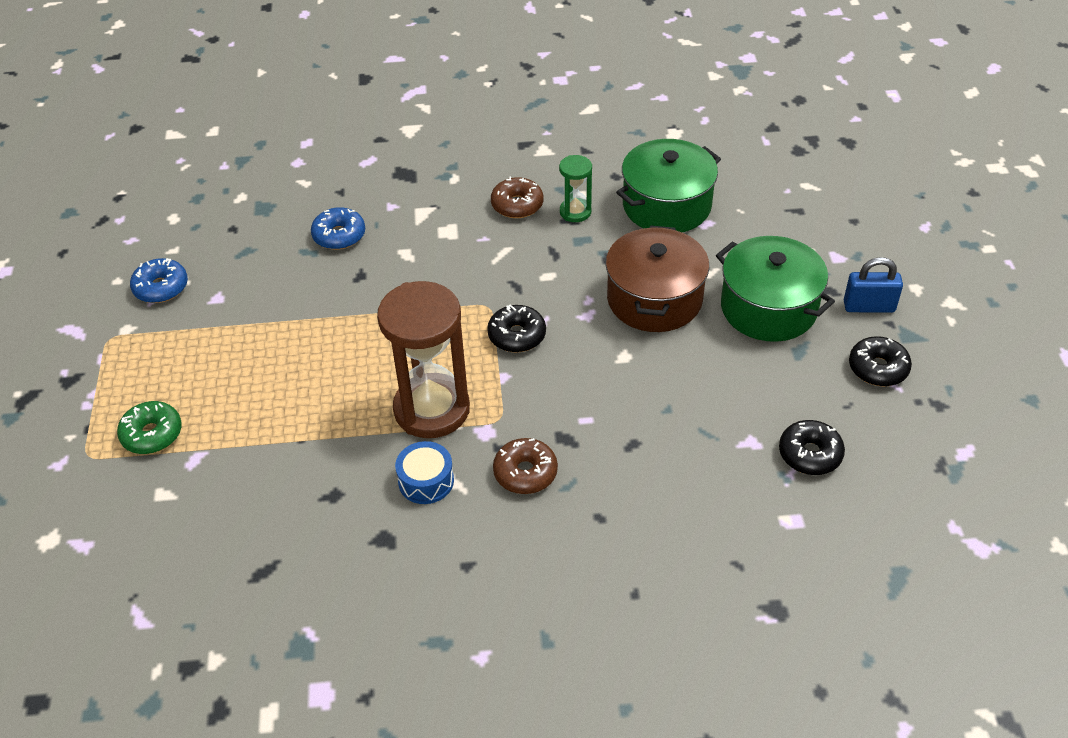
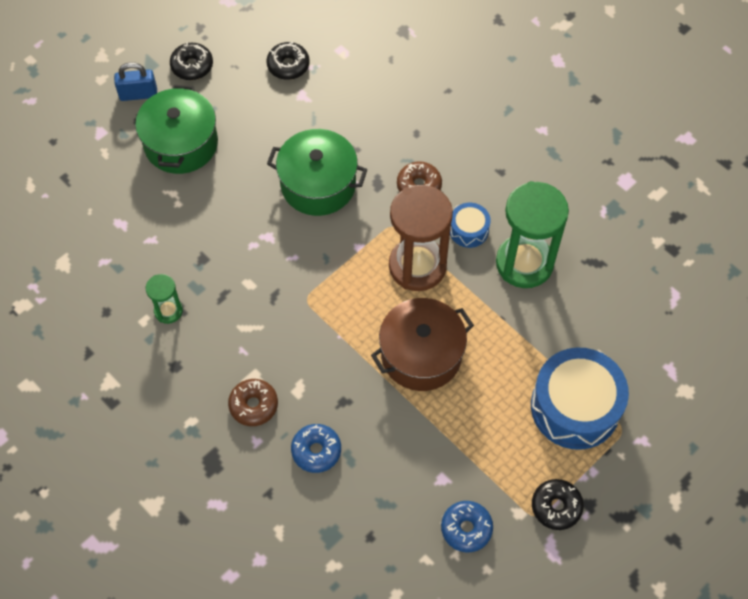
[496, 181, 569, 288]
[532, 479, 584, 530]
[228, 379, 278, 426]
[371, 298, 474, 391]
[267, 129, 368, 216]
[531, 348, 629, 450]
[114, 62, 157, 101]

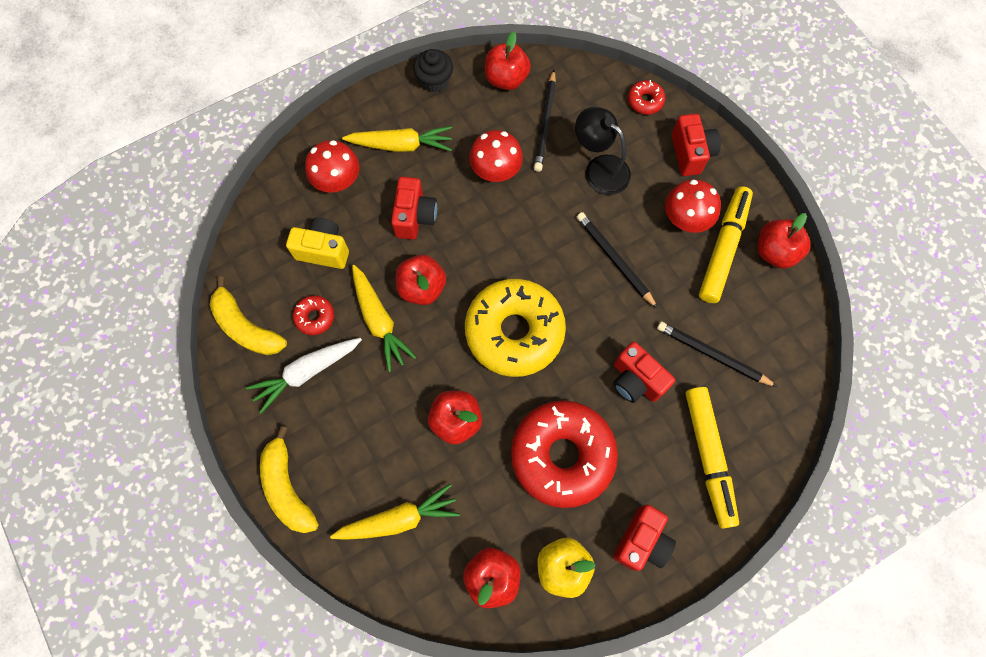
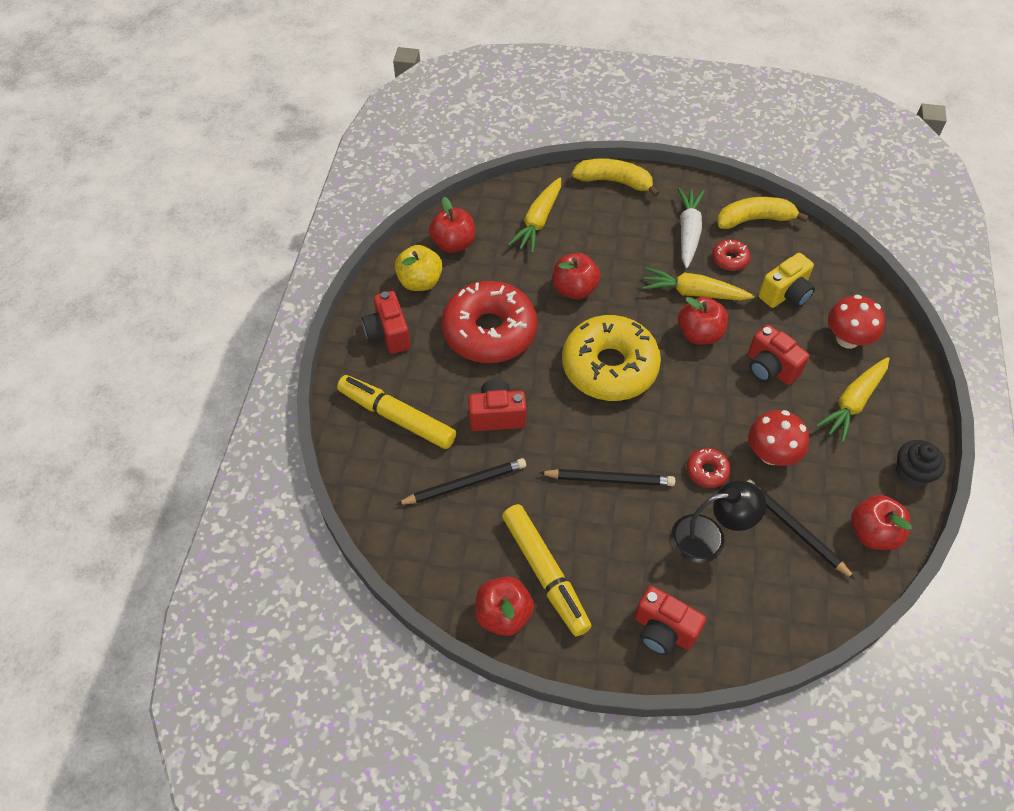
[665, 179, 721, 233] (first image)
[687, 448, 731, 488]

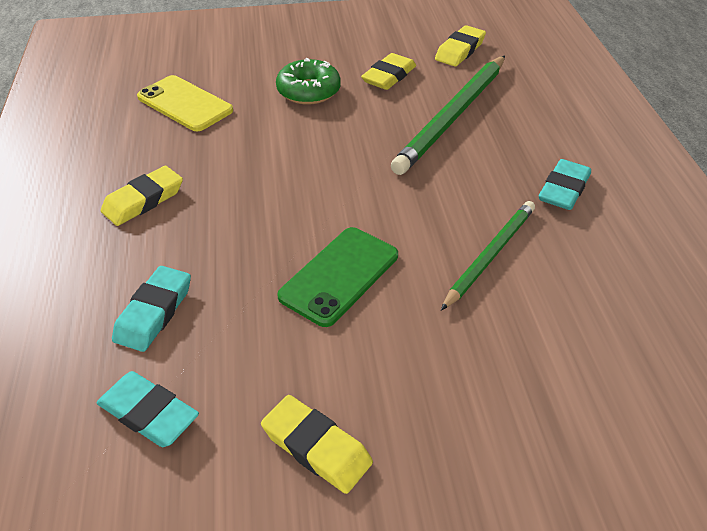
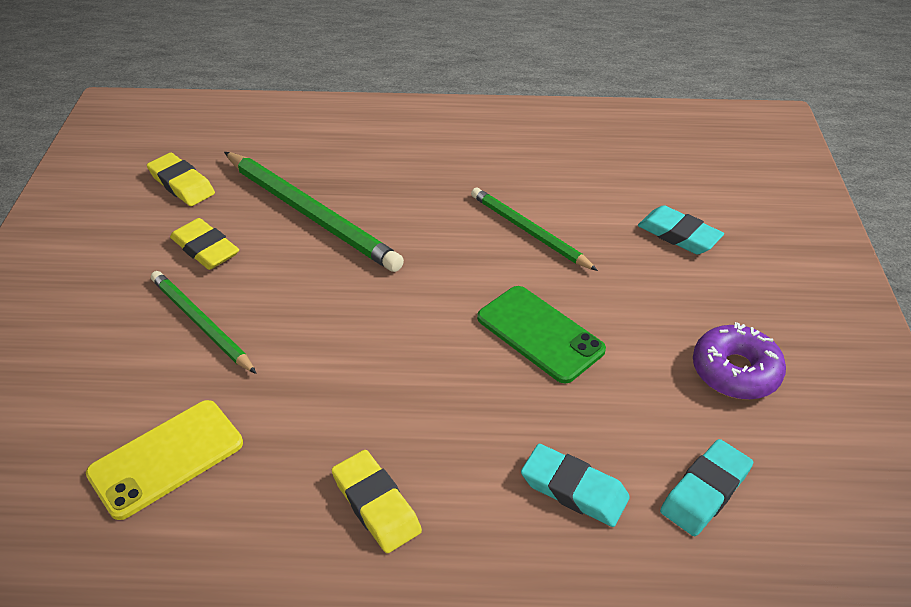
[638, 205, 724, 254]
[693, 322, 786, 400]
[151, 271, 257, 374]

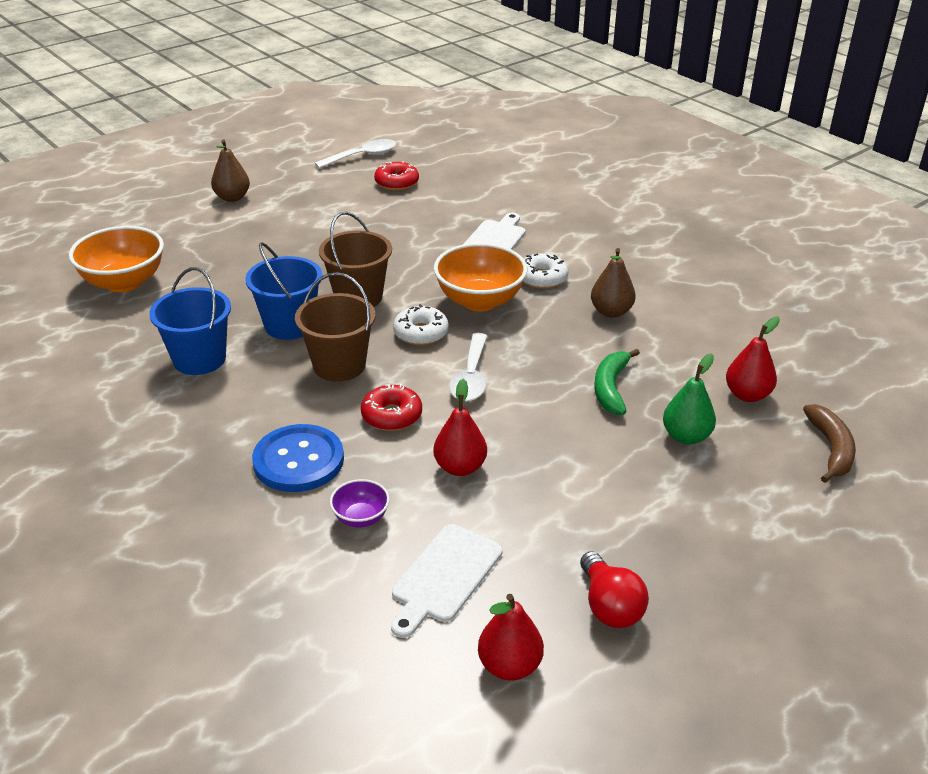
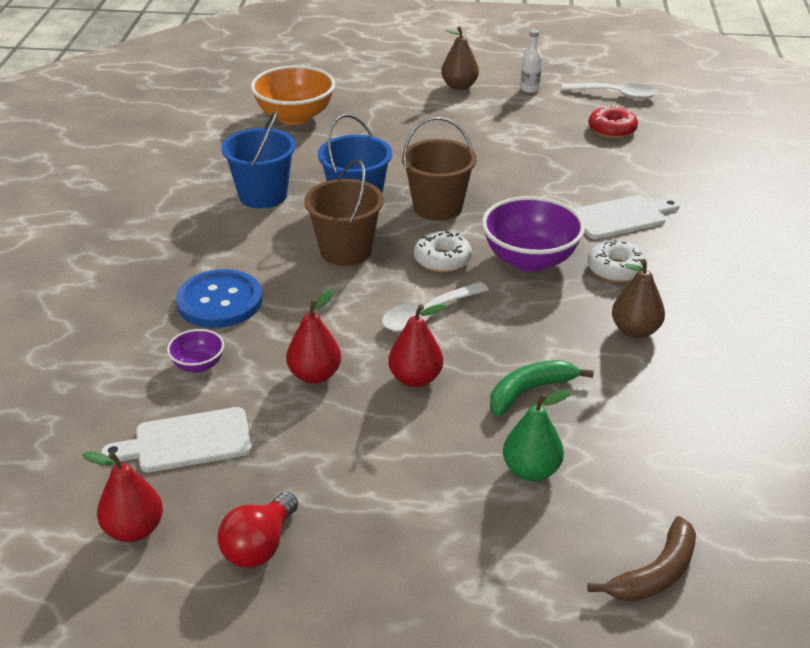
[361, 384, 422, 431] (first image)
[521, 29, 542, 93]
[388, 304, 446, 387]
[482, 196, 585, 272]

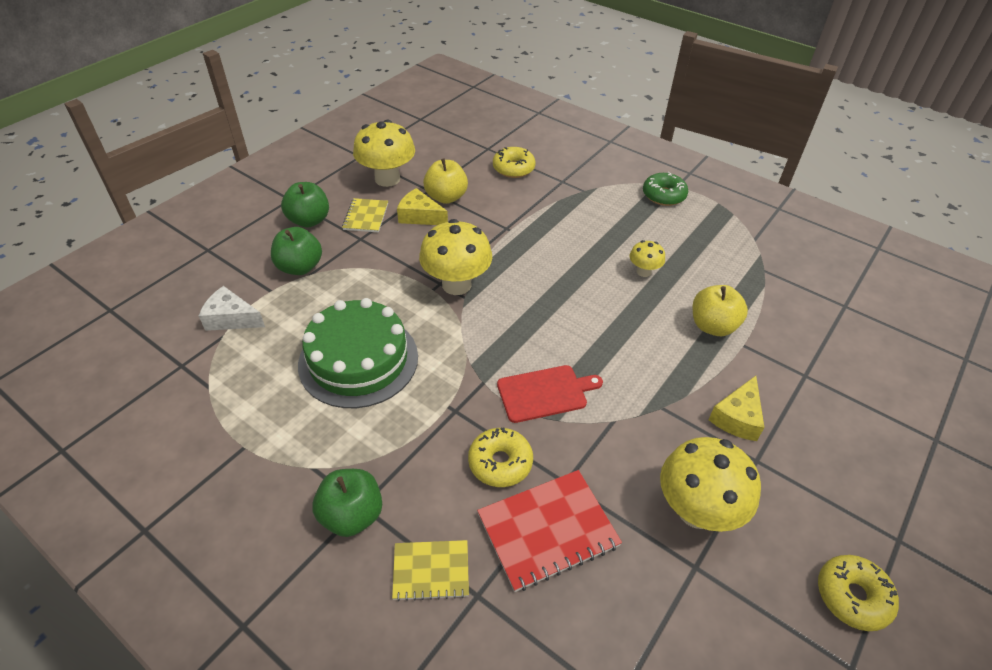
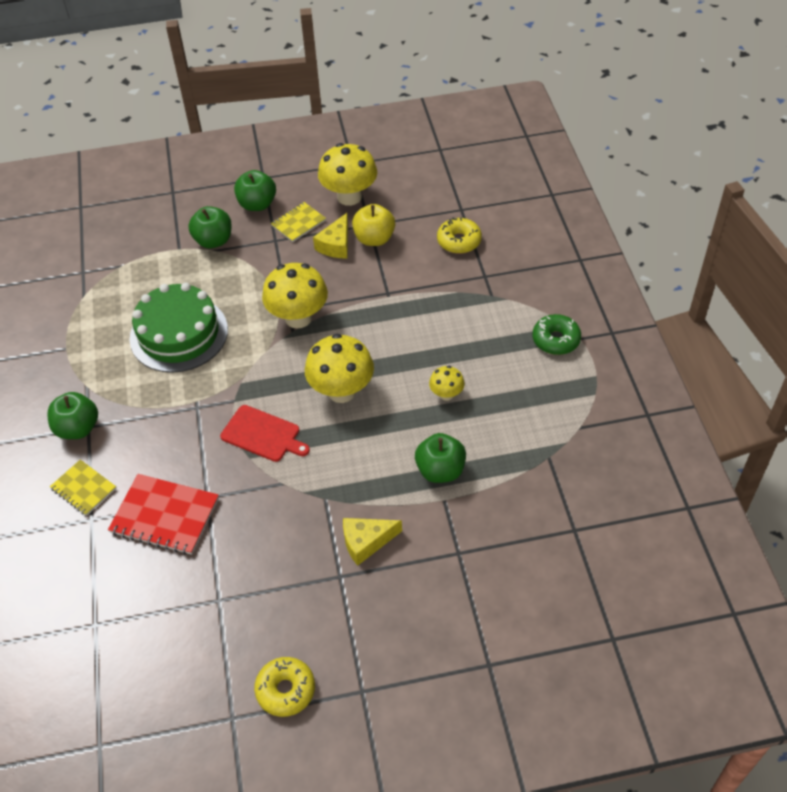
[199, 286, 265, 331] (first image)
[468, 427, 533, 487] (first image)
[305, 334, 374, 403]
[415, 433, 466, 483]
[313, 213, 348, 258]

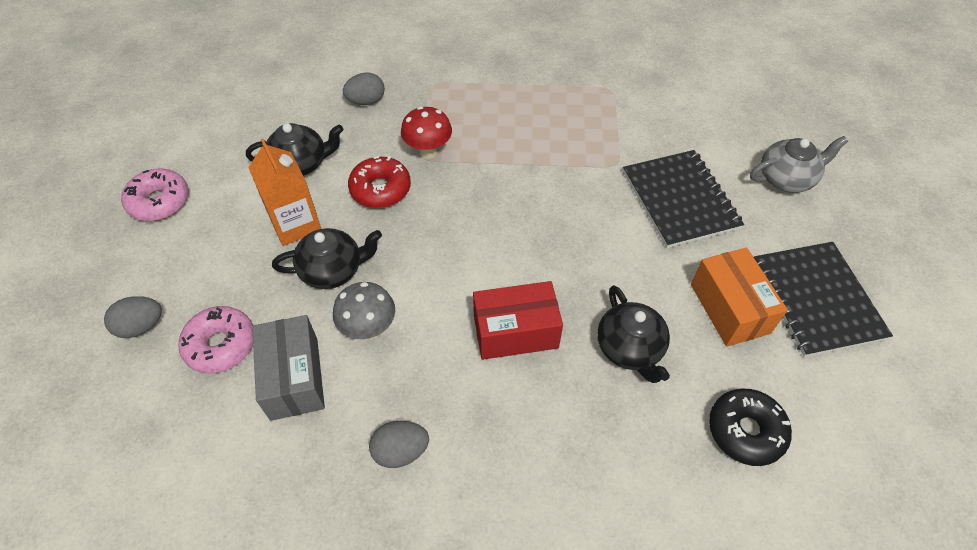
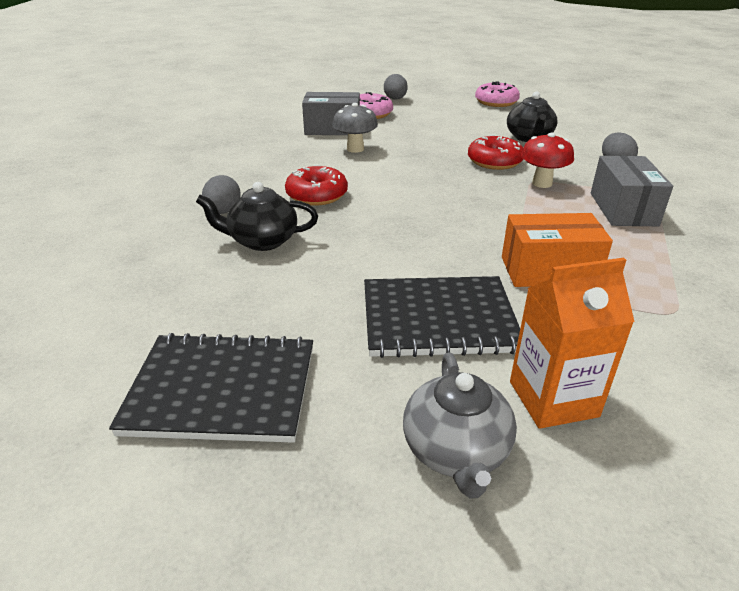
[272, 228, 382, 289] (first image)
[709, 389, 792, 466] (first image)
[591, 156, 673, 226]
[510, 258, 635, 429]
[202, 175, 241, 214]
[502, 213, 613, 287]
[285, 165, 348, 206]

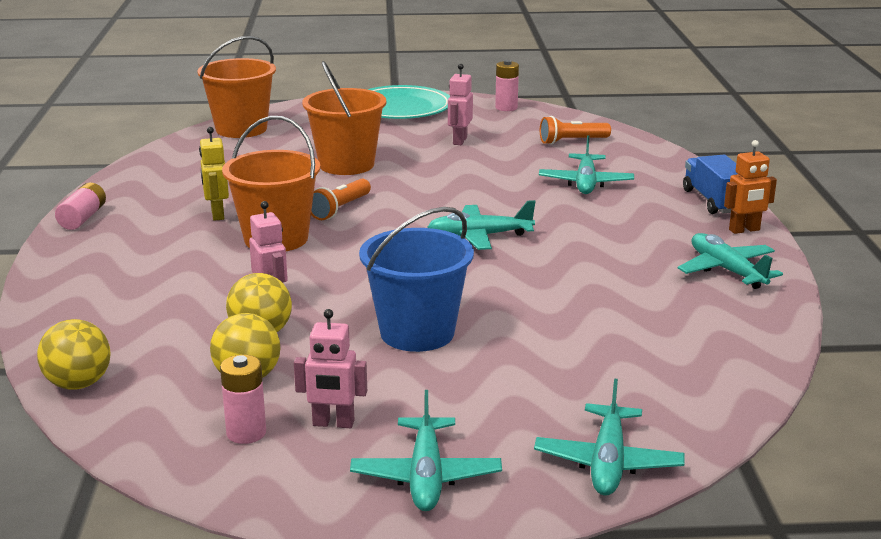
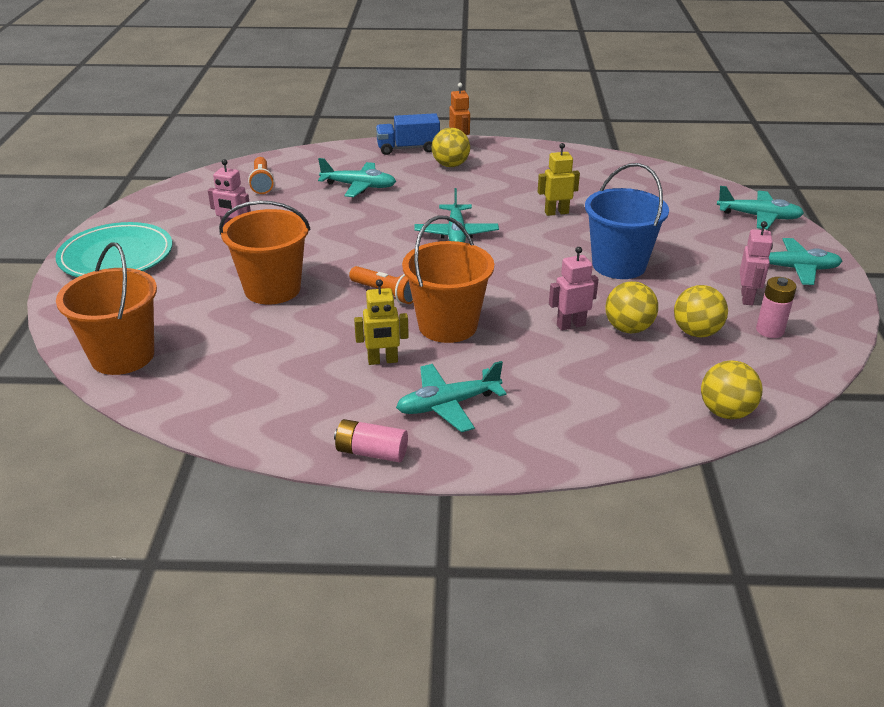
[495, 60, 519, 111] (first image)
[432, 128, 470, 167]
[538, 143, 580, 216]
[396, 361, 507, 432]

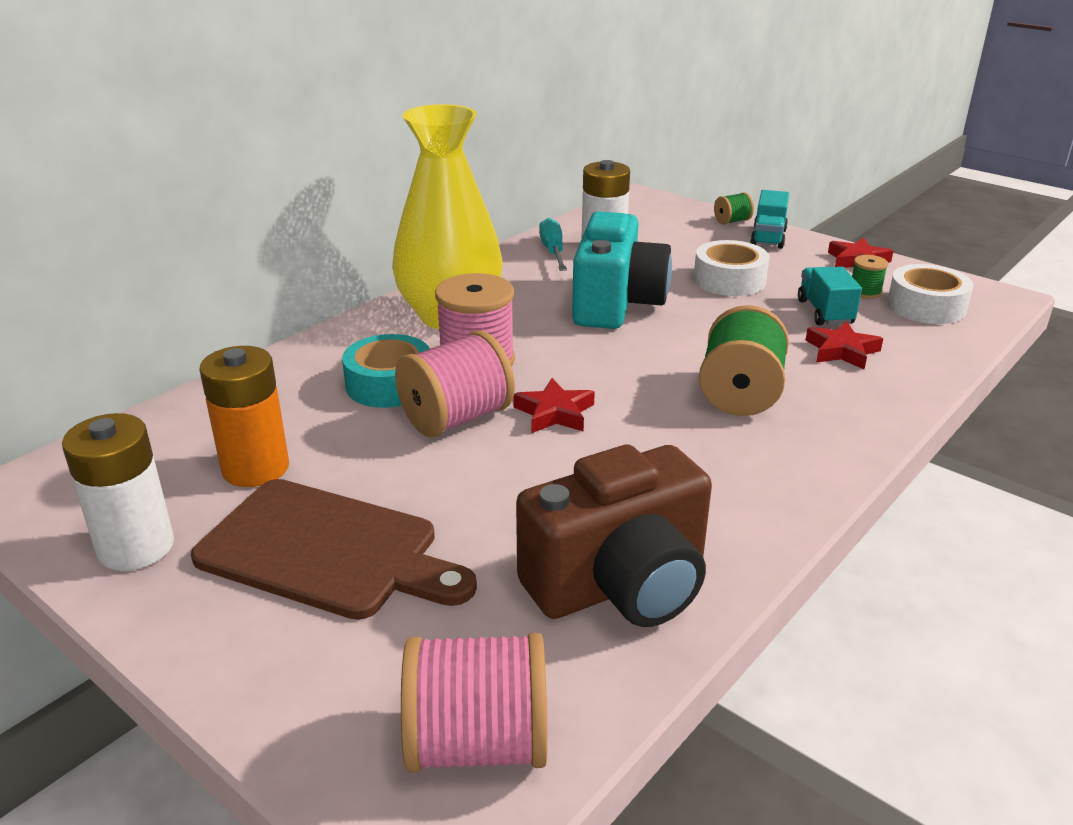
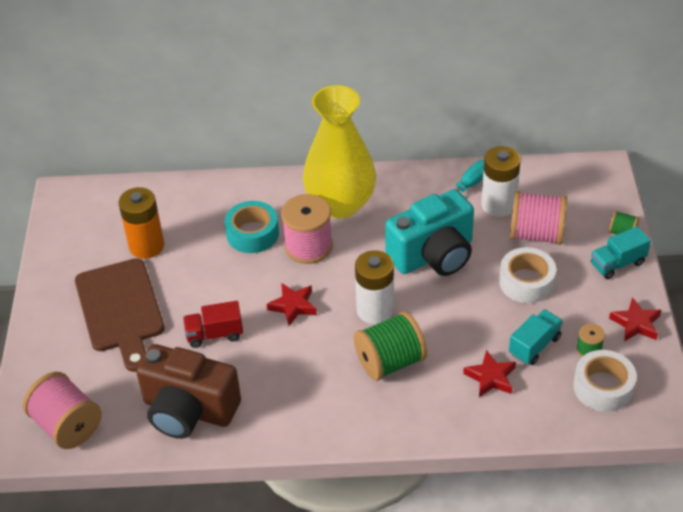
[183, 301, 243, 348]
[355, 250, 394, 324]
[510, 191, 567, 245]

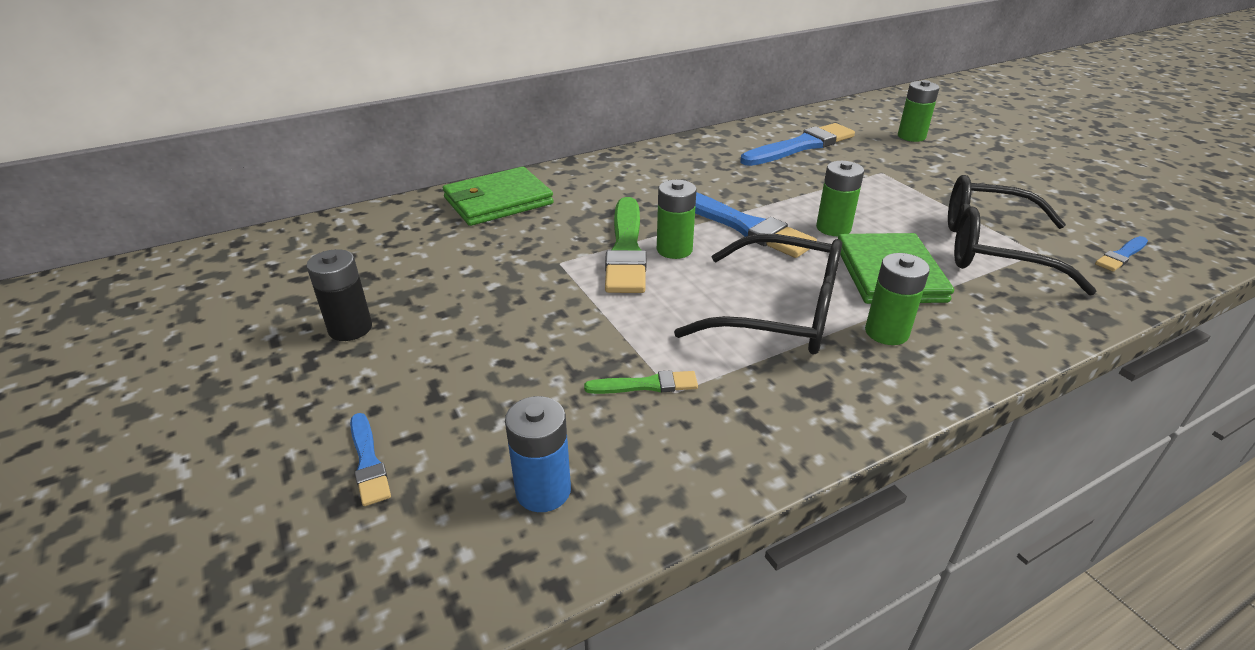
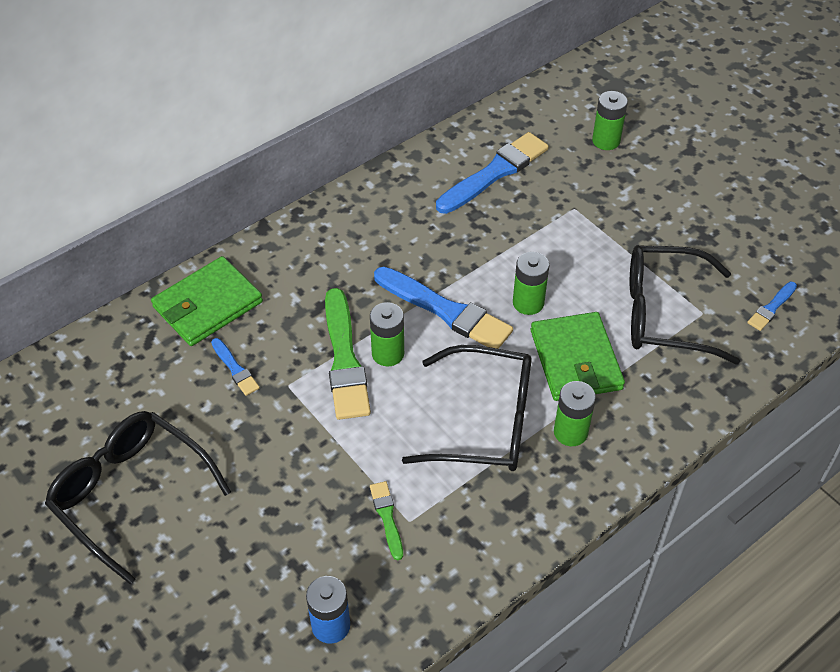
[211, 338, 260, 396]
[45, 411, 231, 584]
[370, 481, 403, 560]

